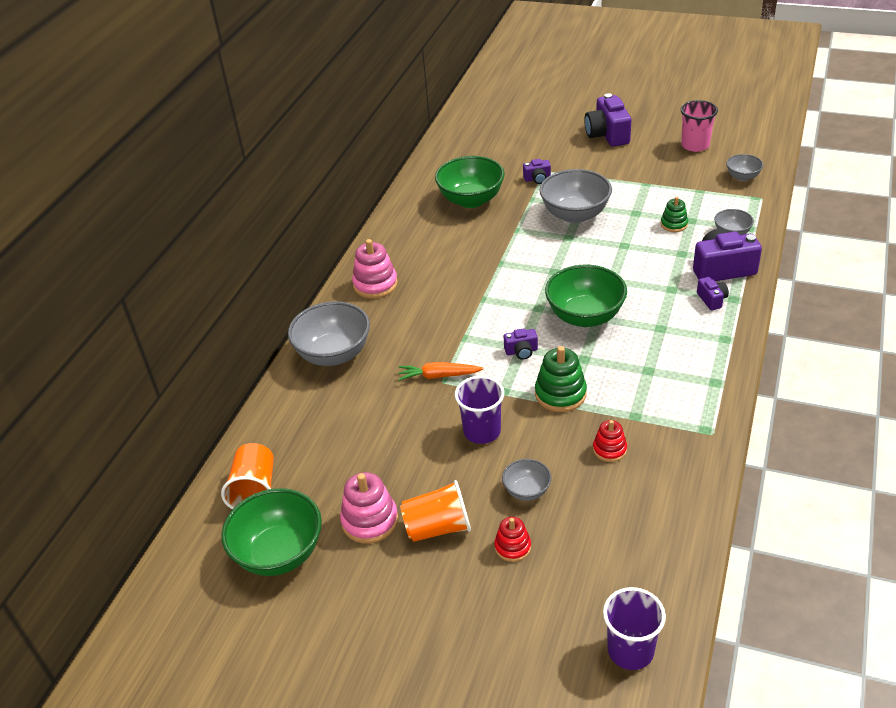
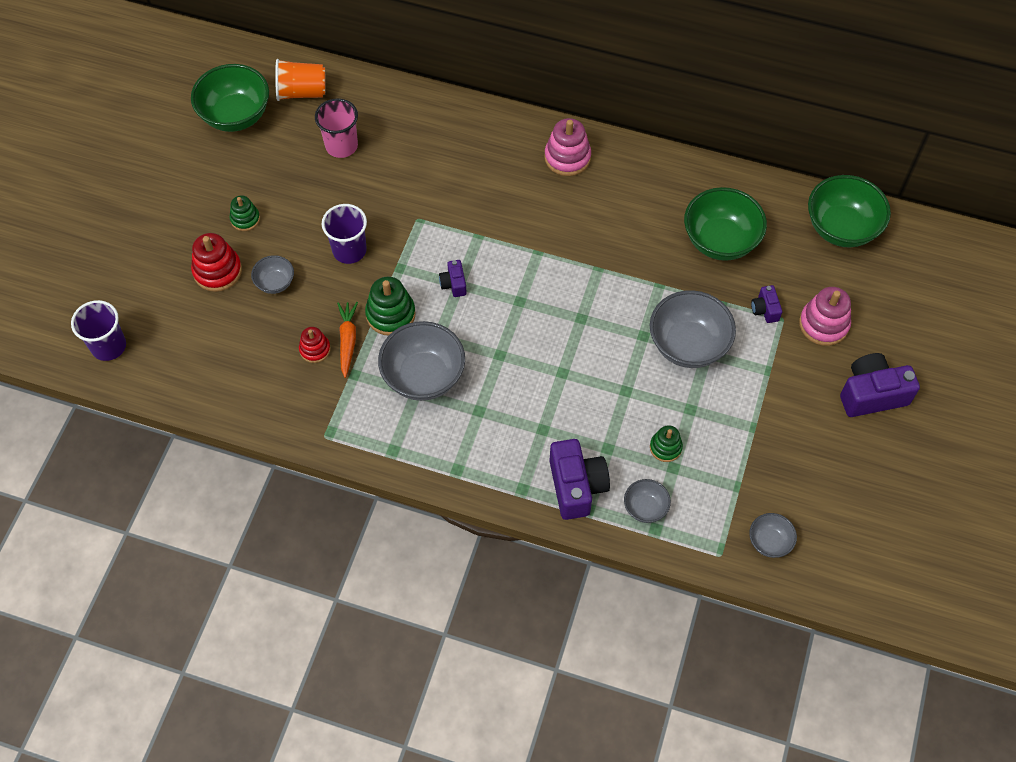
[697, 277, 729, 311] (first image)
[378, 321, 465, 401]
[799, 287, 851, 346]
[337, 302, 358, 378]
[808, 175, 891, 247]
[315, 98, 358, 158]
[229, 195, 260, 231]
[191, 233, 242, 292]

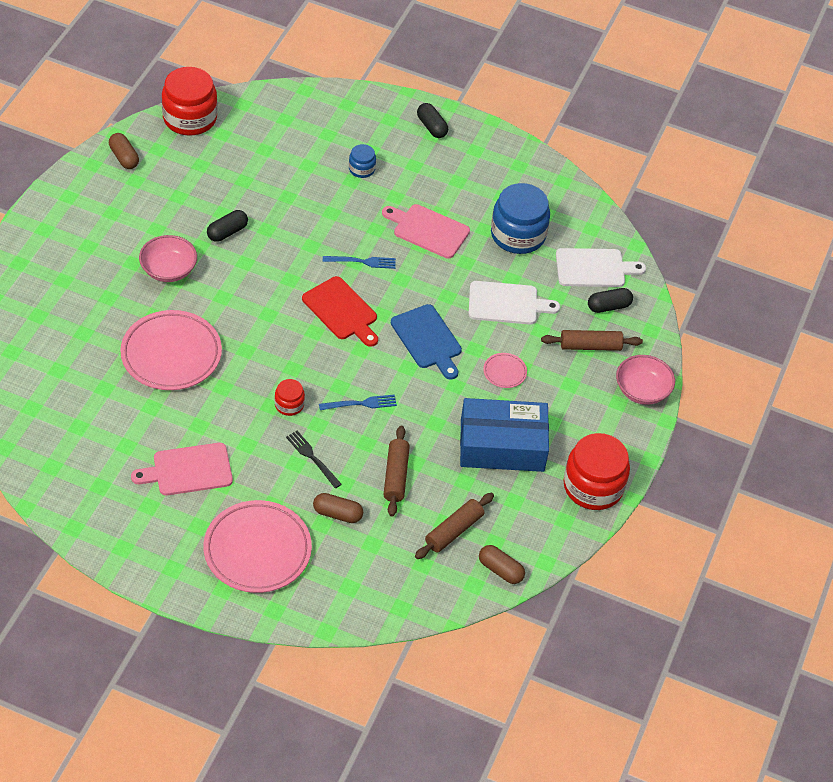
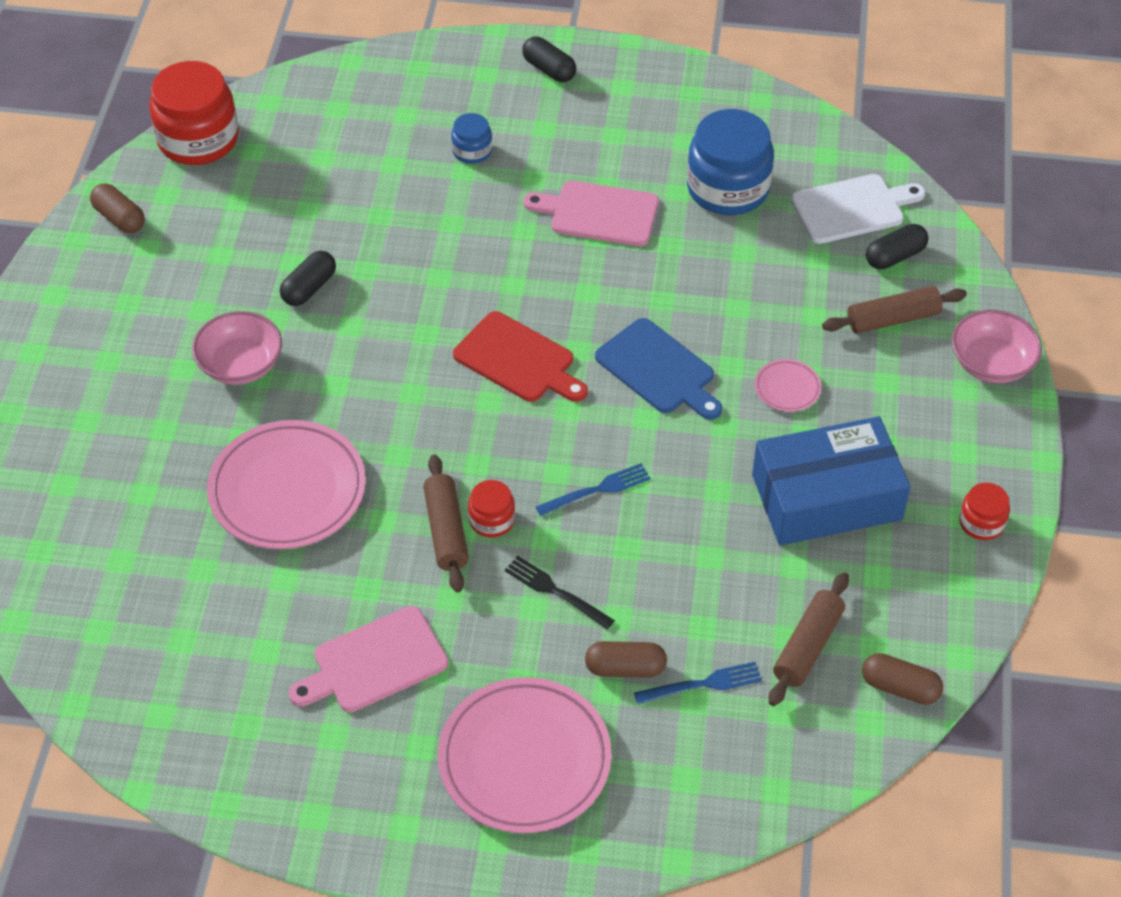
[468, 281, 560, 325] (first image)
[634, 662, 762, 704]
[423, 454, 469, 593]
[959, 483, 1010, 540]

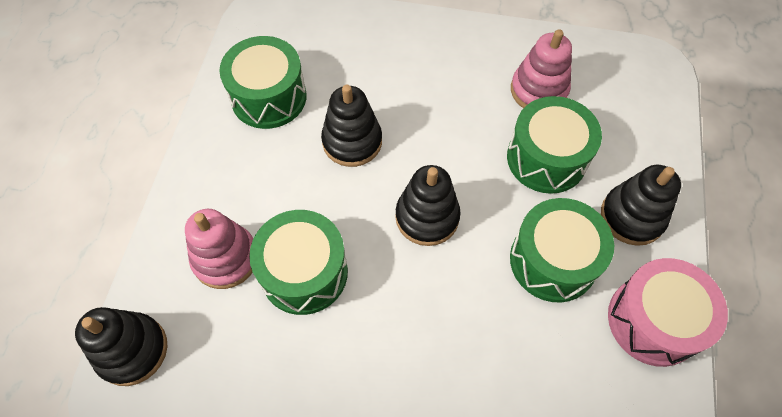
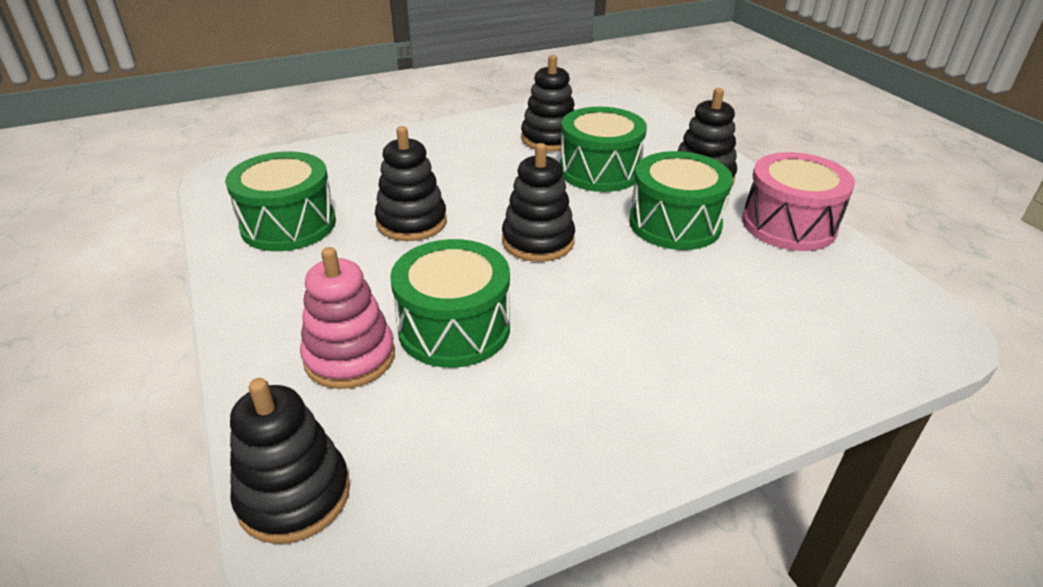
[521, 55, 575, 152]

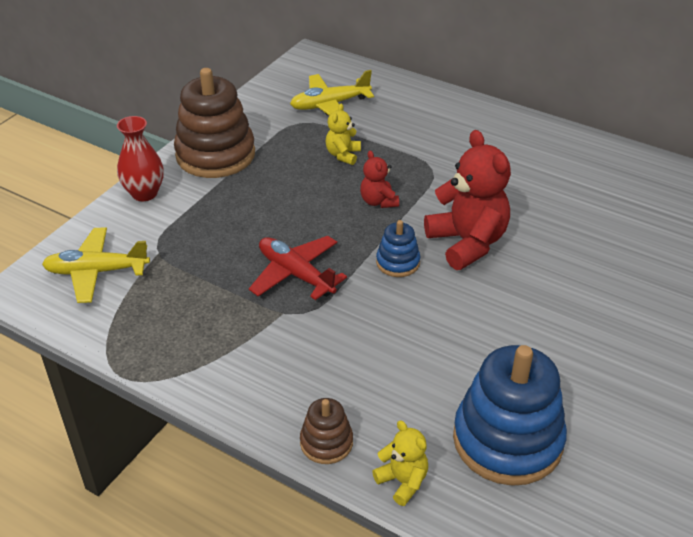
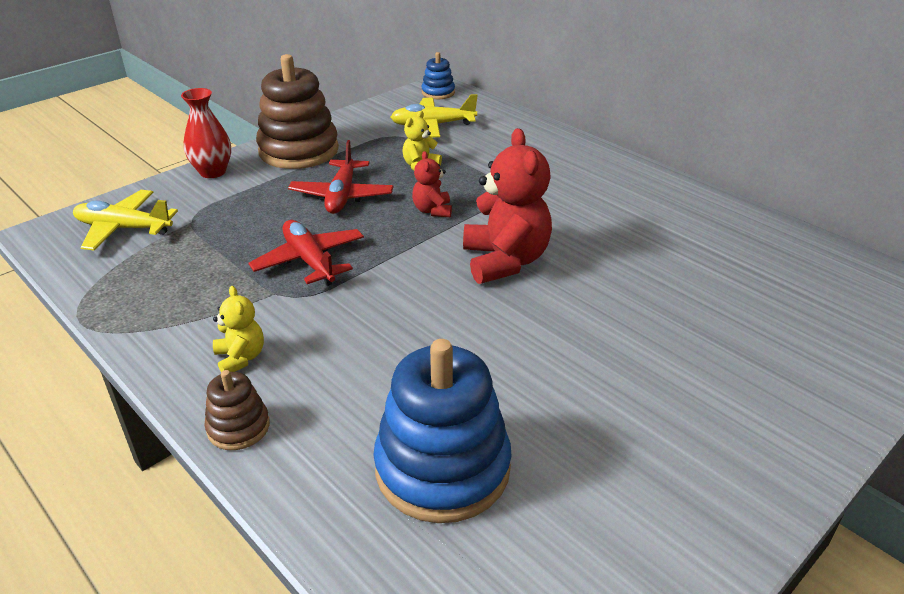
[288, 140, 394, 214]
[213, 286, 264, 372]
[422, 52, 455, 99]

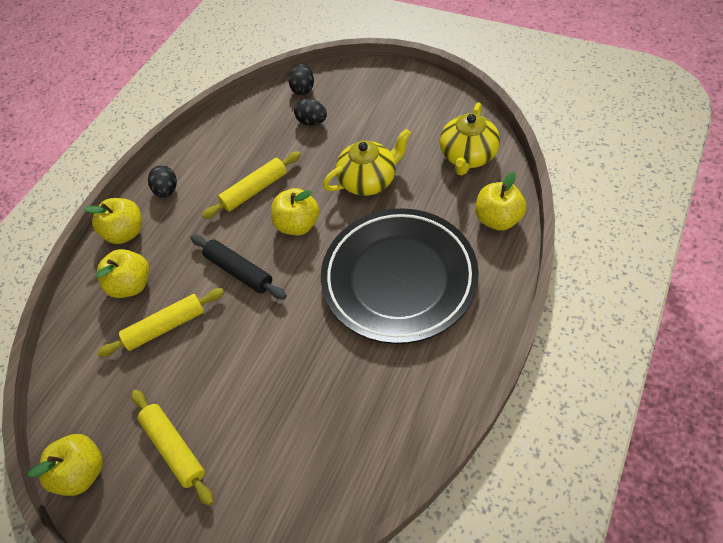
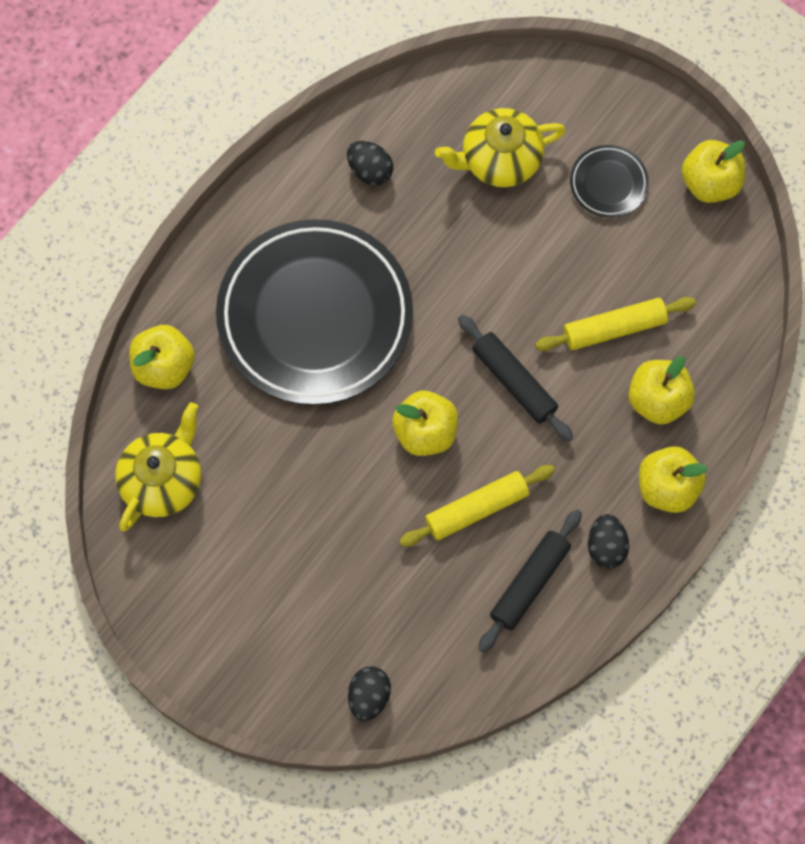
[478, 510, 582, 653]
[347, 141, 393, 185]
[435, 108, 566, 187]
[570, 145, 649, 218]

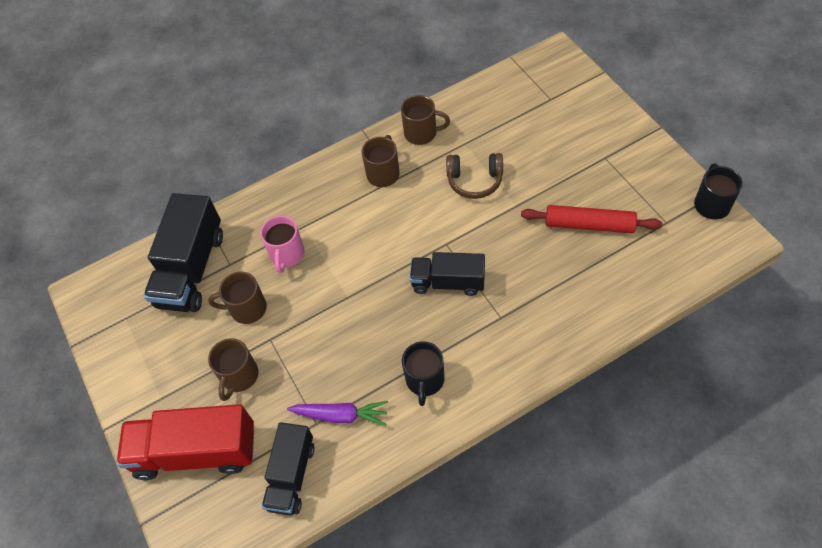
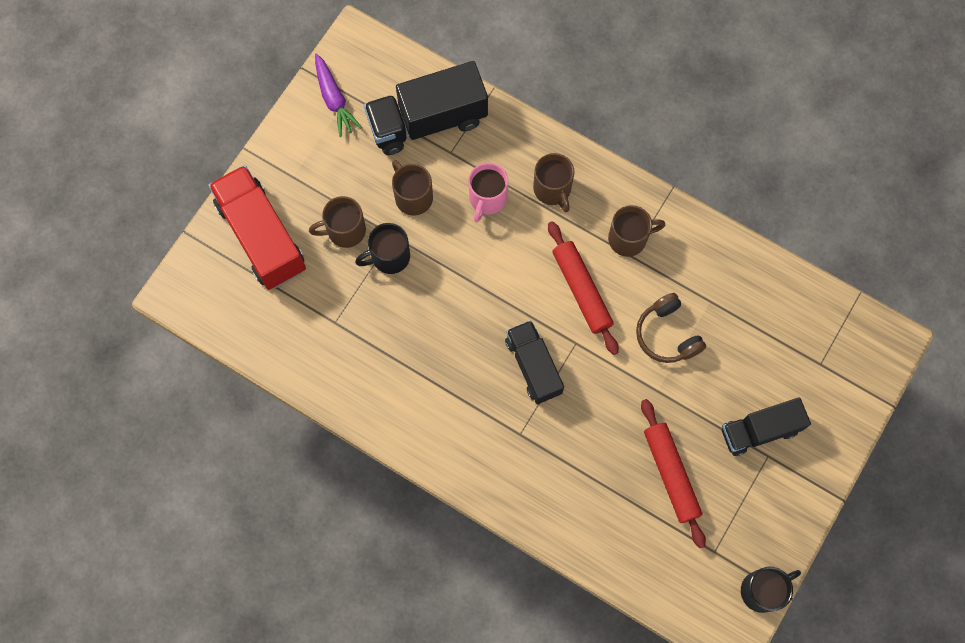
[548, 221, 619, 355]
[722, 398, 811, 456]
[315, 53, 362, 137]
[533, 153, 574, 212]
[355, 223, 410, 274]
[468, 163, 508, 222]

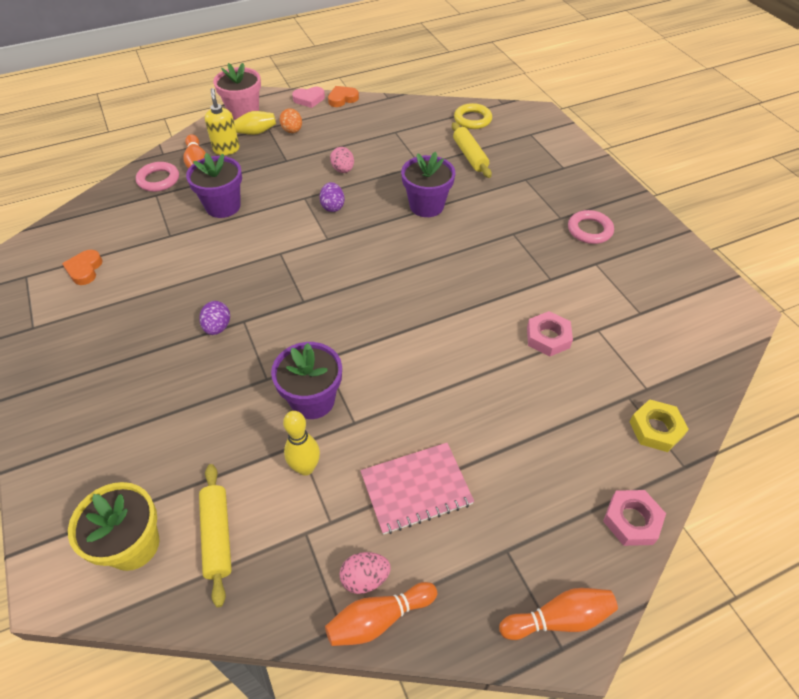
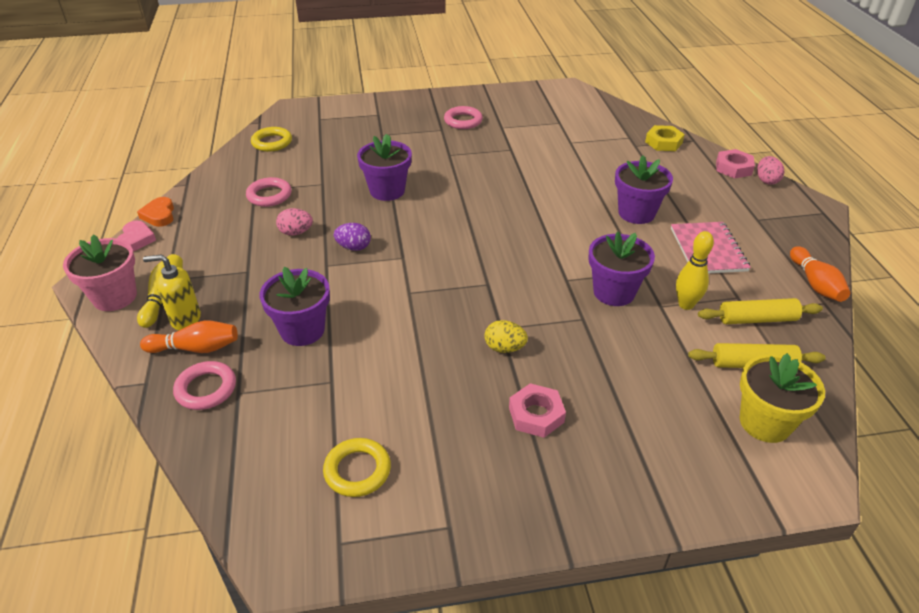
[280, 108, 302, 133] (first image)
[499, 588, 618, 640] (first image)
[246, 177, 292, 207]
[615, 155, 673, 224]
[757, 156, 784, 185]
[698, 298, 823, 324]
[509, 383, 566, 438]
[323, 438, 391, 497]
[485, 320, 528, 353]

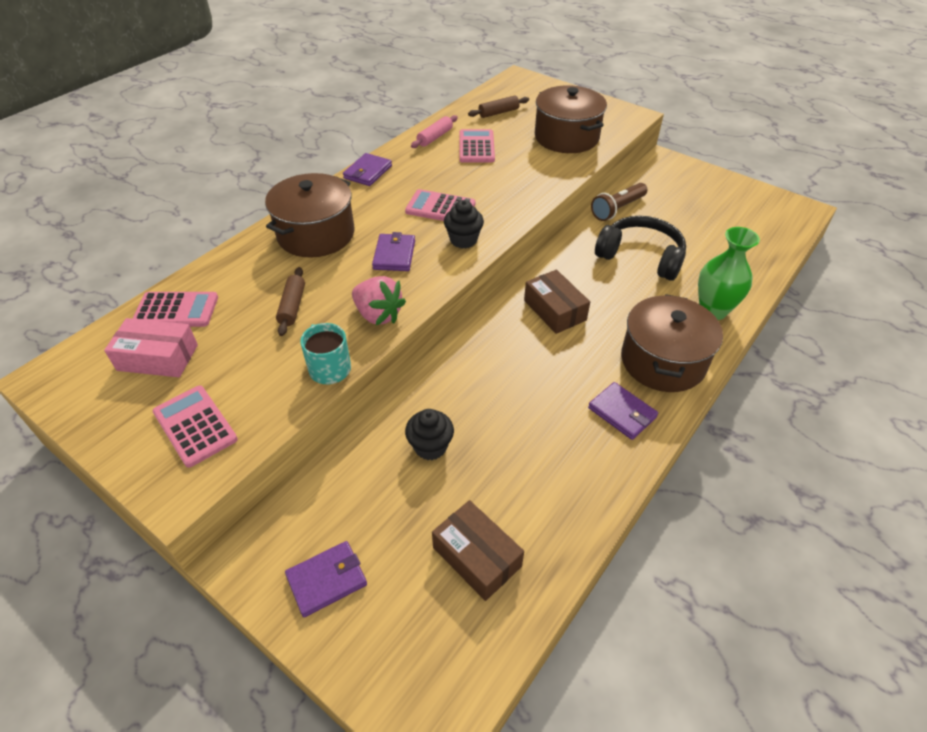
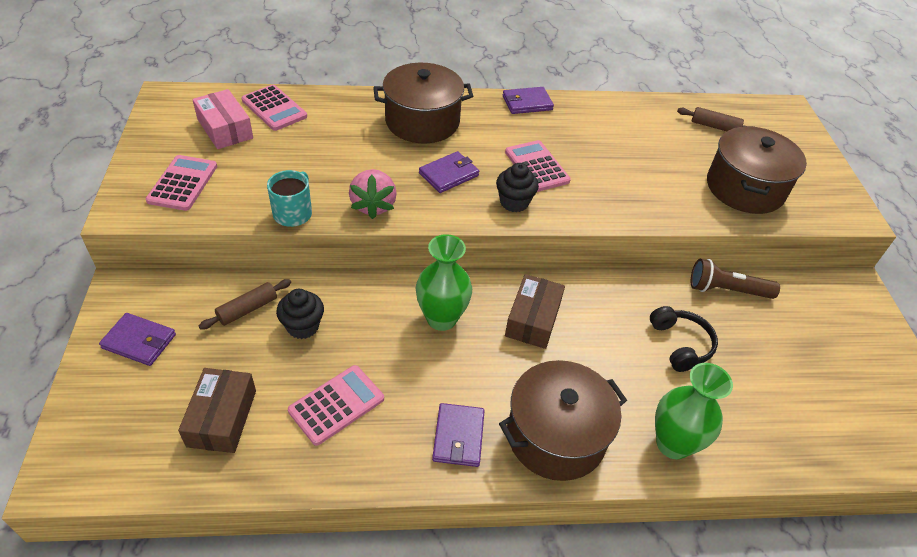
[411, 115, 458, 148] (first image)
[416, 234, 472, 331]
[199, 279, 291, 330]
[288, 365, 384, 446]
[650, 306, 718, 372]

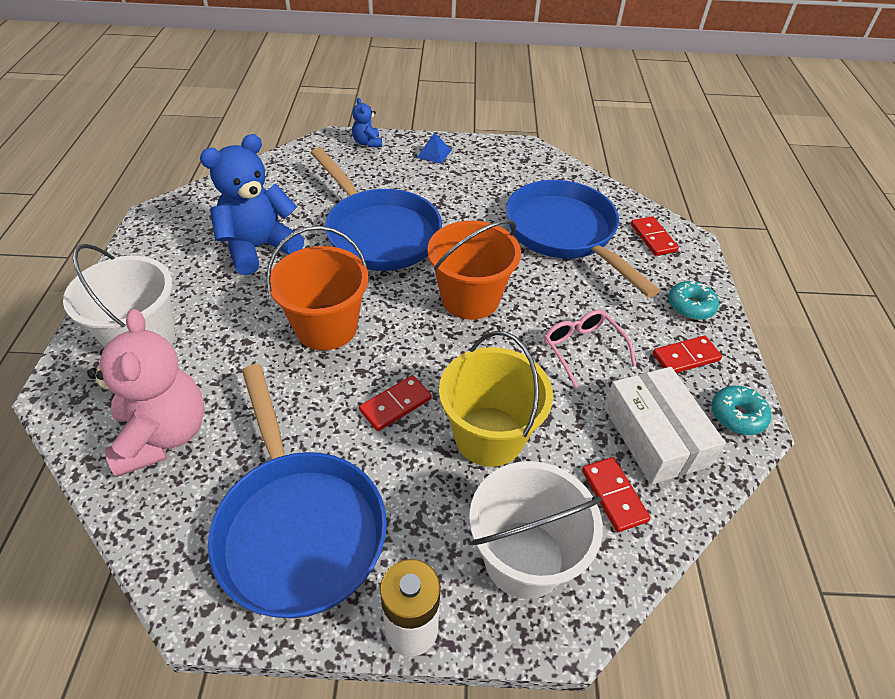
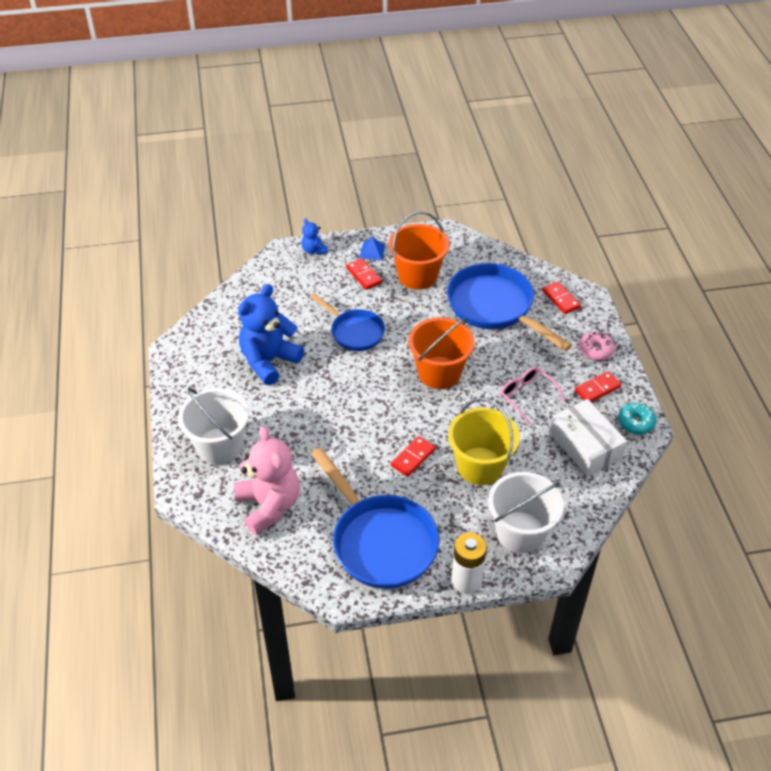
[389, 211, 449, 290]
[346, 258, 382, 290]
[579, 332, 615, 360]
[310, 293, 385, 351]

